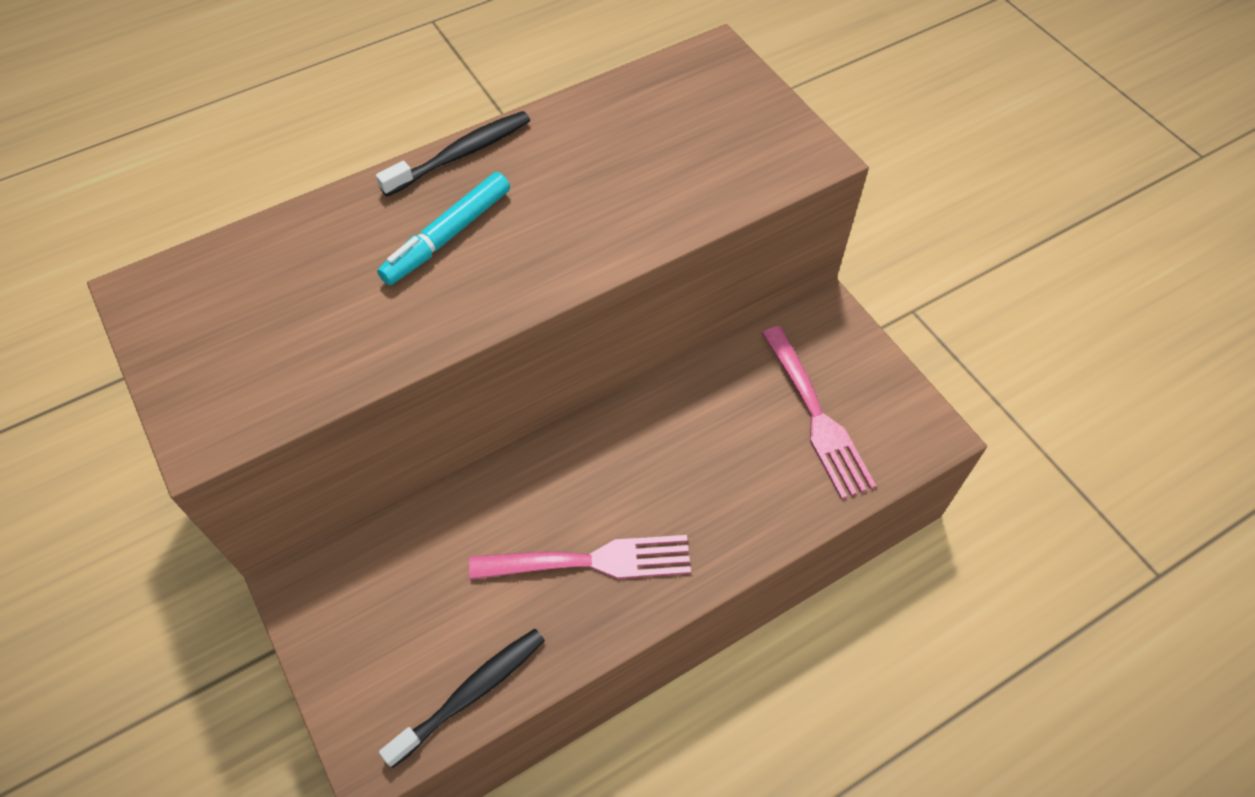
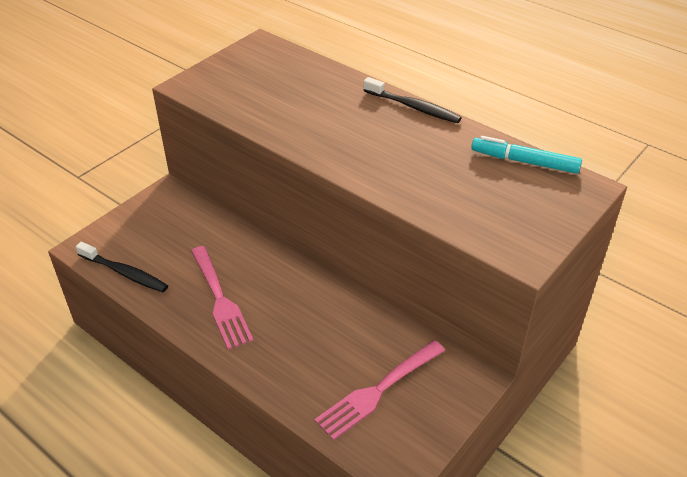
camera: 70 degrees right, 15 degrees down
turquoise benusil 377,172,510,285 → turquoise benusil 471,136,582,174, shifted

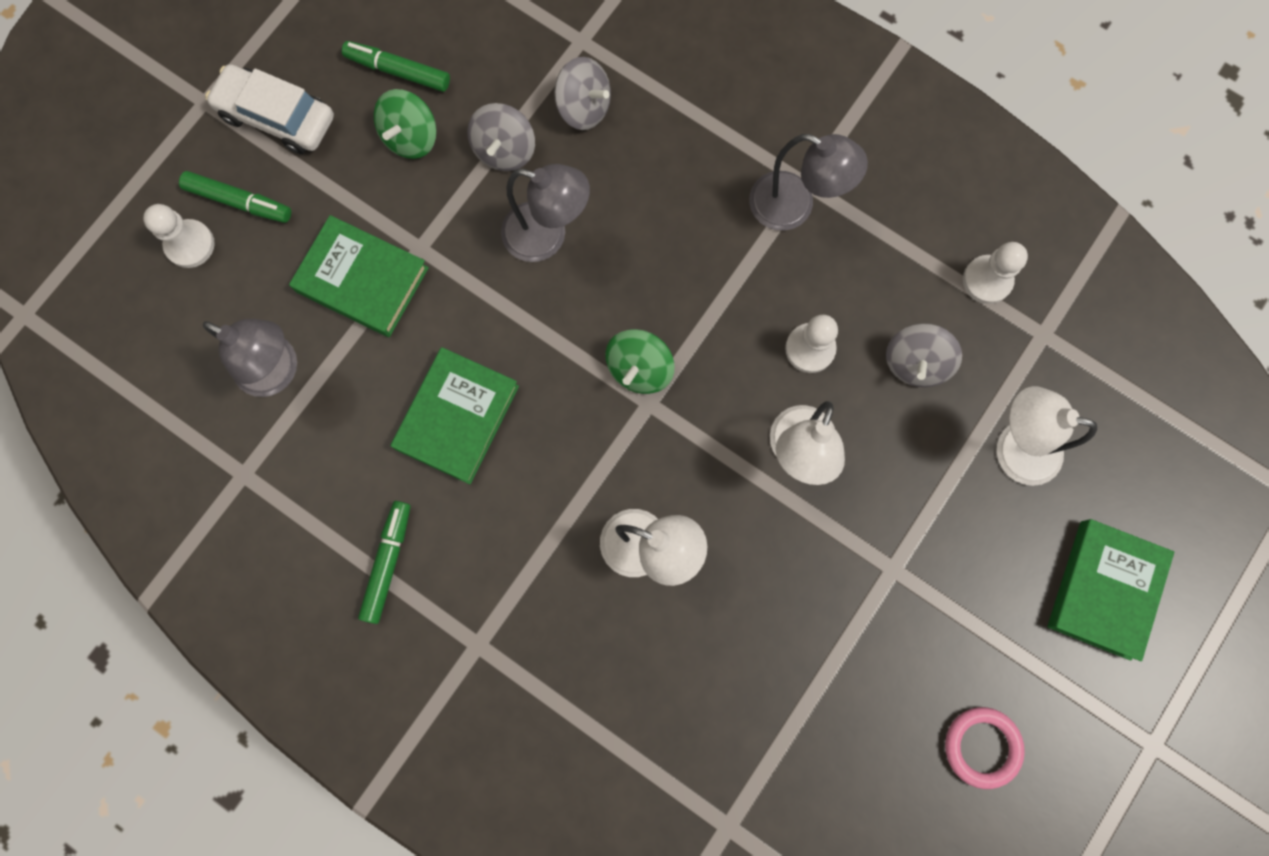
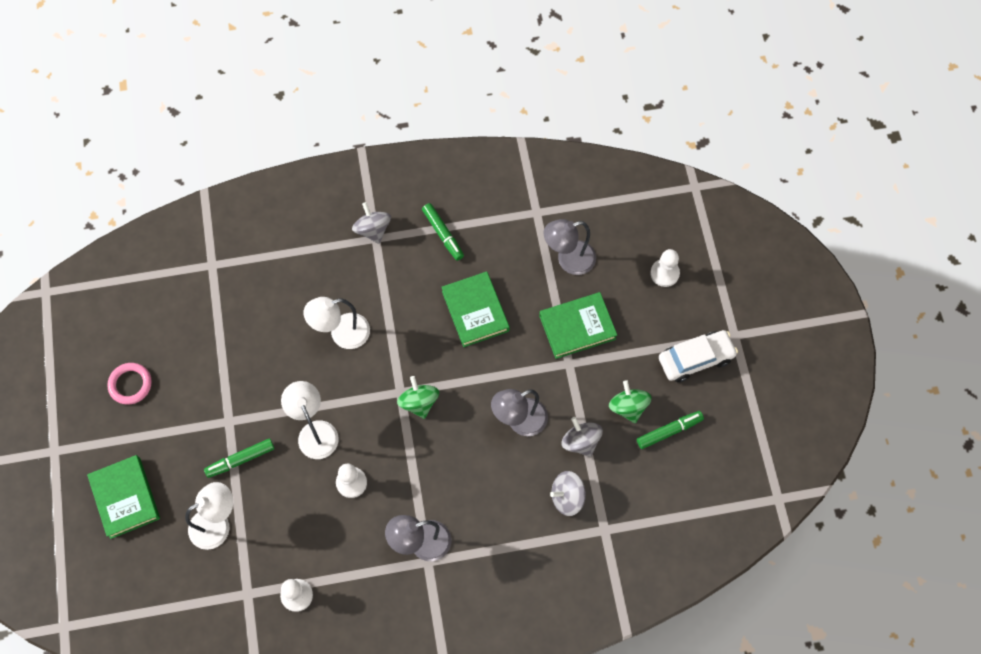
camera: 135 degrees right, 10 degrees down
green benusil 179,171,291,223 → green benusil 204,438,275,478, shifted
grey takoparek 886,323,962,387 → grey takoparek 352,202,391,244, shifted

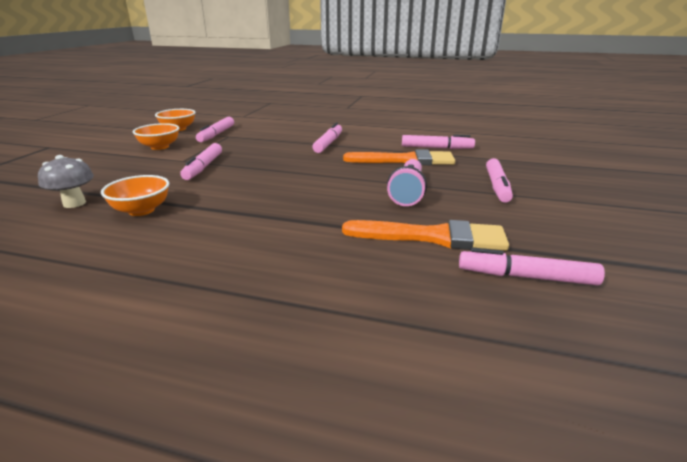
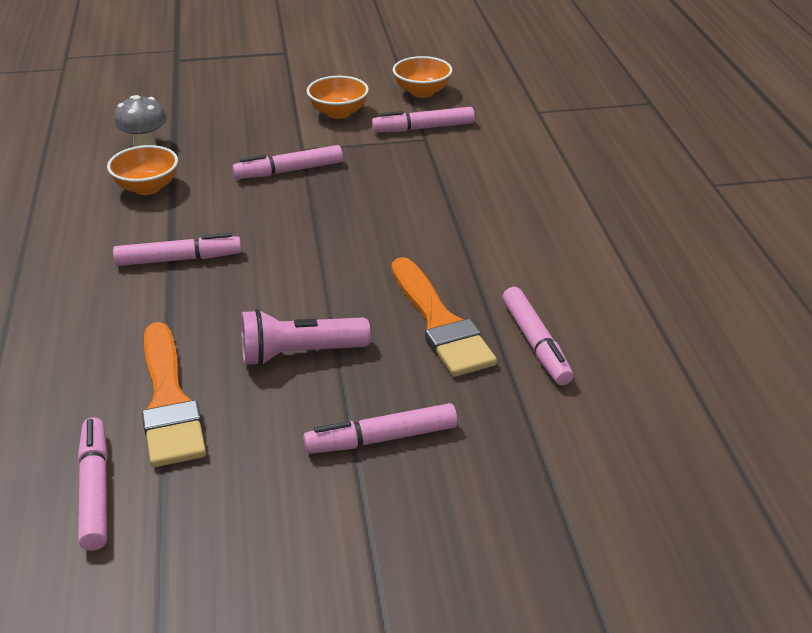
camera: 65 degrees right, 10 degrees up
pink benusil 312,123,342,153 → pink benusil 113,233,242,266, shifted

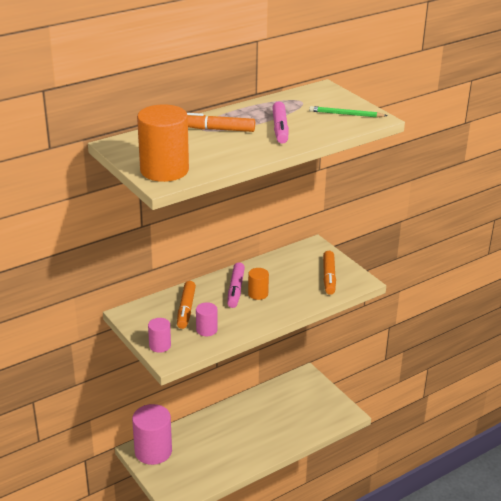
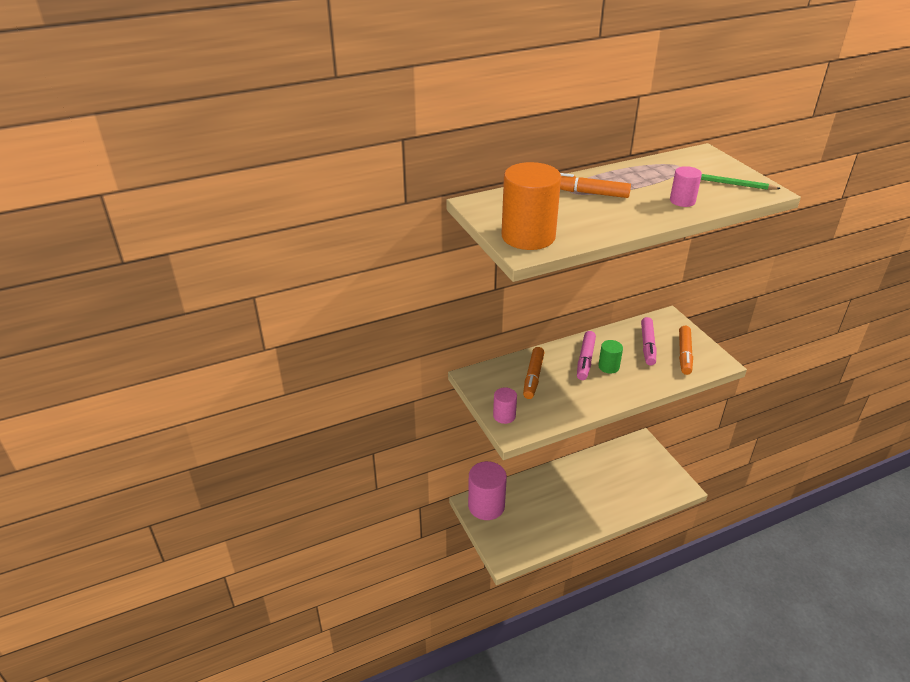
camera: 10 degrees right, 5 degrees up
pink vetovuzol 196,302,218,336 → pink vetovuzol 670,166,702,207, shifted
pink benusil 272,102,289,144 → pink benusil 641,317,656,366, shifted
orange vetovuzol 248,268,269,300 → green vetovuzol 598,340,623,374

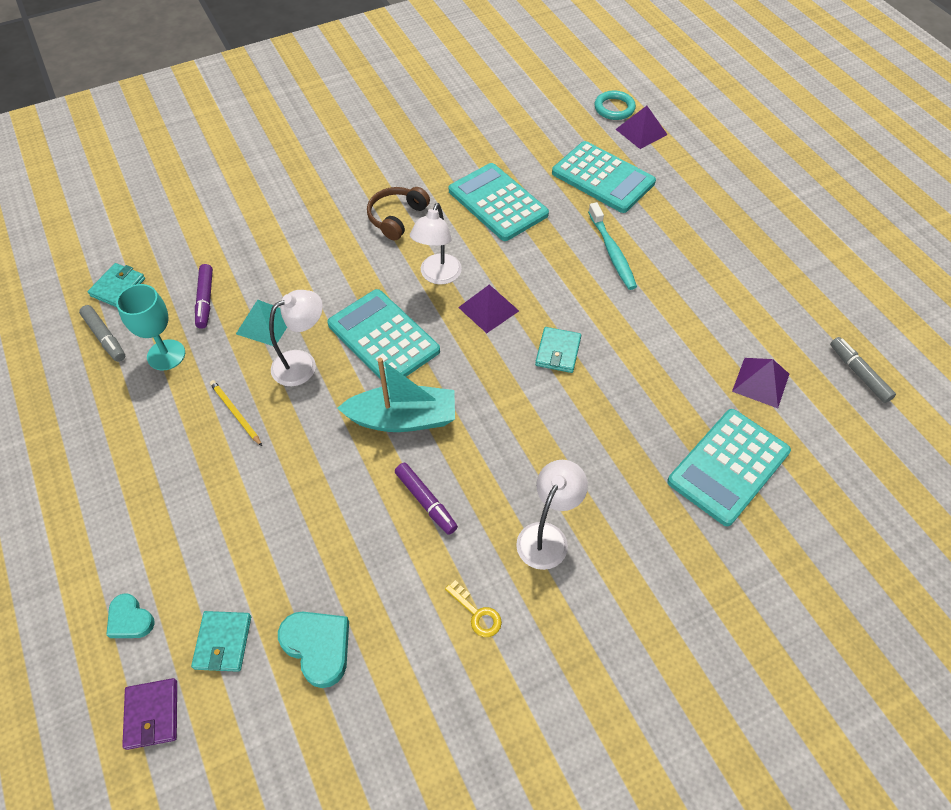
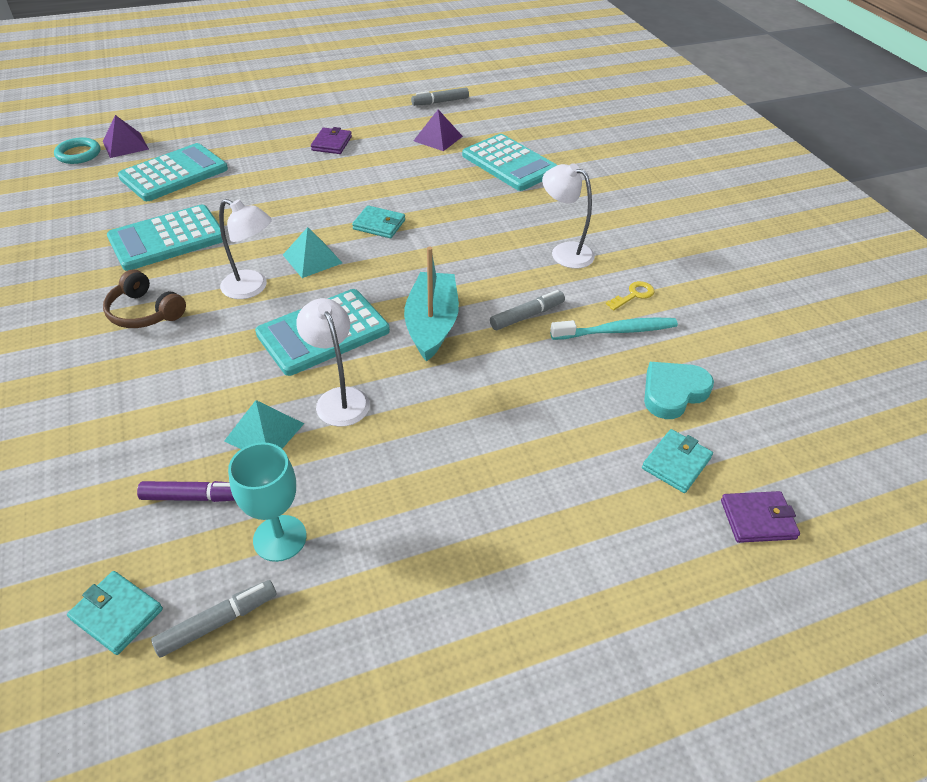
camera: 85 degrees left, 10 degrees down
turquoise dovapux 106,593,154,638 → -
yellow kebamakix 210,380,262,446 → -
- → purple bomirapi 311,127,352,154
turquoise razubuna 588,202,637,290 → turquoise razubuna 550,318,678,340, shifted
purple benusil 395,463,458,535 → grey benusil 490,290,565,330
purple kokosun 458,285,519,333 → turquoise kokosun 283,227,342,278
turquoise bomirapi 191,611,251,672 → turquoise bomirapi 642,429,713,493, 60 degrees counterclockwise

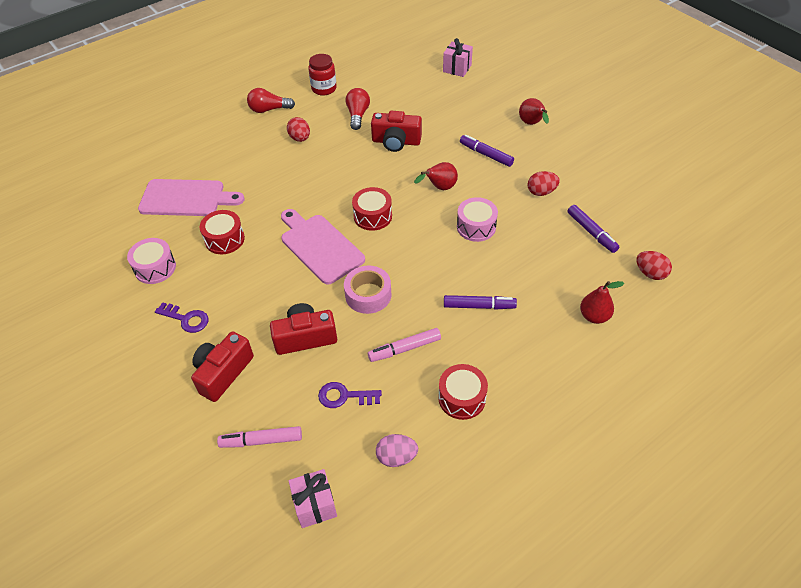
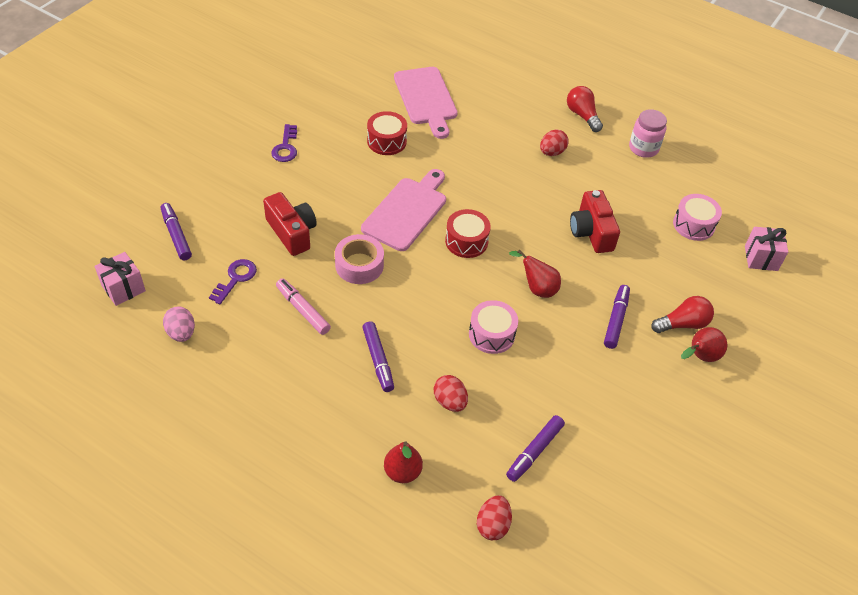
camera: 65 degrees right, 0 degrees up
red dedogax 191,331,254,402 → -
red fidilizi 438,364,488,420 → -
pink fidilizi 127,238,176,284 → pink fidilizi 673,194,722,241, shifted
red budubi 346,88,370,130 → red budubi 651,296,714,333, shifted
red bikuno 527,171,560,196 → red bikuno 434,375,468,412, shifted
pink benusil 217,426,302,448 → purple benusil 161,203,192,260
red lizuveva 308,54,337,96 → pink lizuveva 629,109,667,158
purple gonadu 318,382,382,408 → purple gonadu 209,259,257,304, 45 degrees clockwise

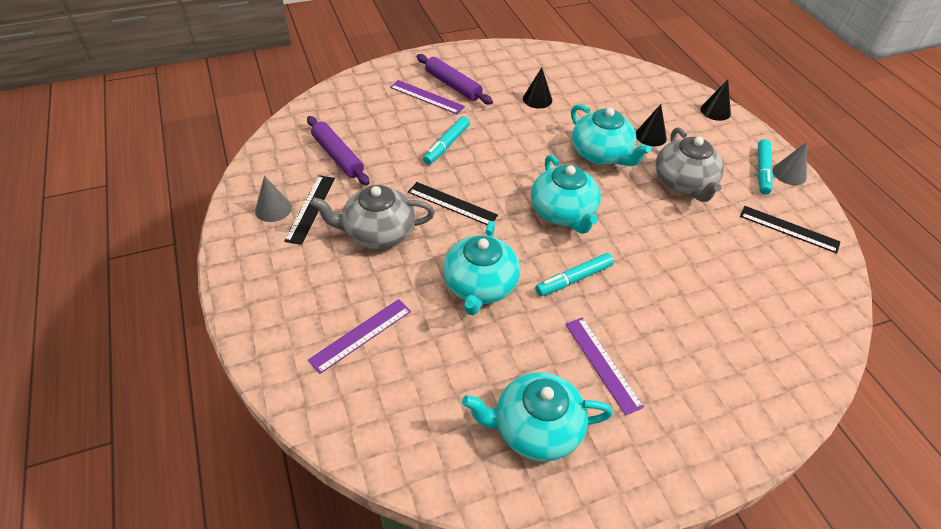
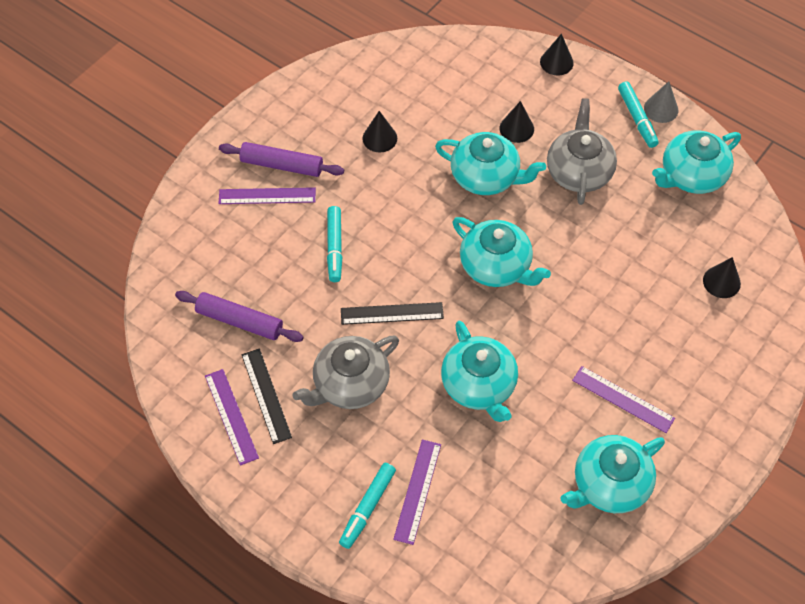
camera: 30 degrees left, 10 degrees up
- → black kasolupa 703,257,741,298
turquoise benusil 535,253,614,296 → turquoise benusil 339,463,396,549, shifted
grey kasolupa 255,176,292,222 → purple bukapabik 205,369,259,466
black bukapabik 740,206,841,253 → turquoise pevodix 652,130,741,194
grey pevodix 656,127,724,202 → grey pevodix 547,98,617,205, 135 degrees counterclockwise

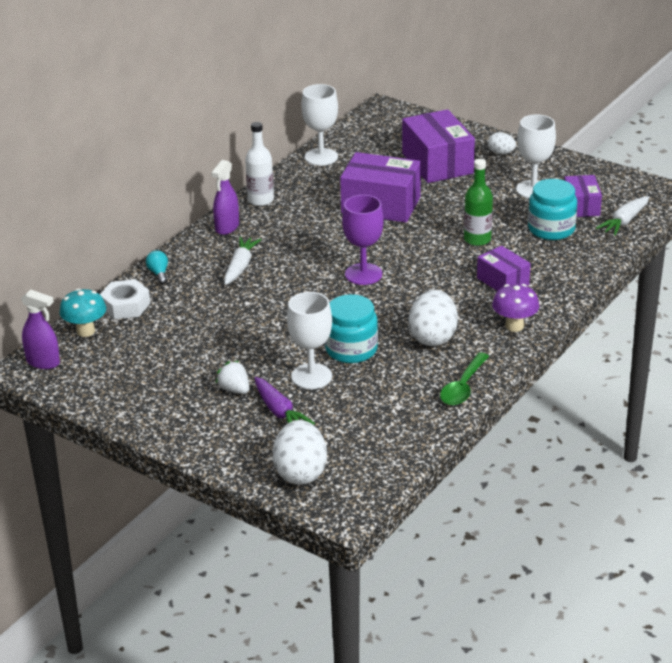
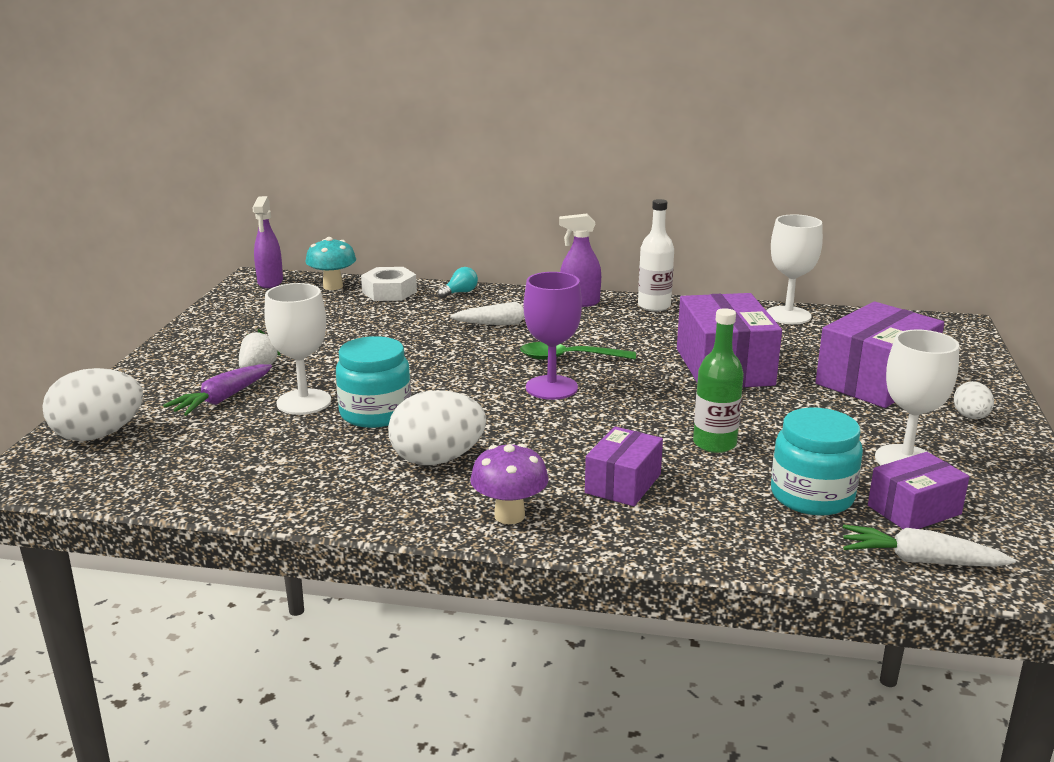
camera: 65 degrees right, 10 degrees down
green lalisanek 440,352,489,405 → green lalisanek 520,342,636,360, shifted

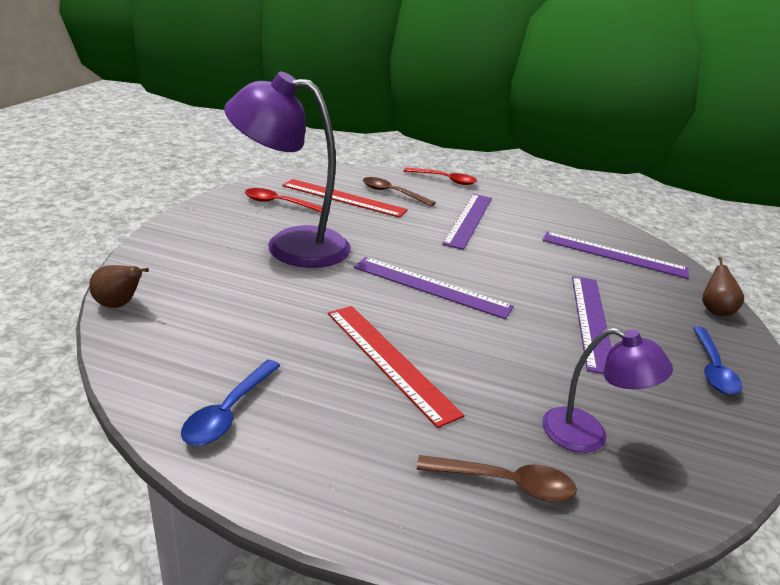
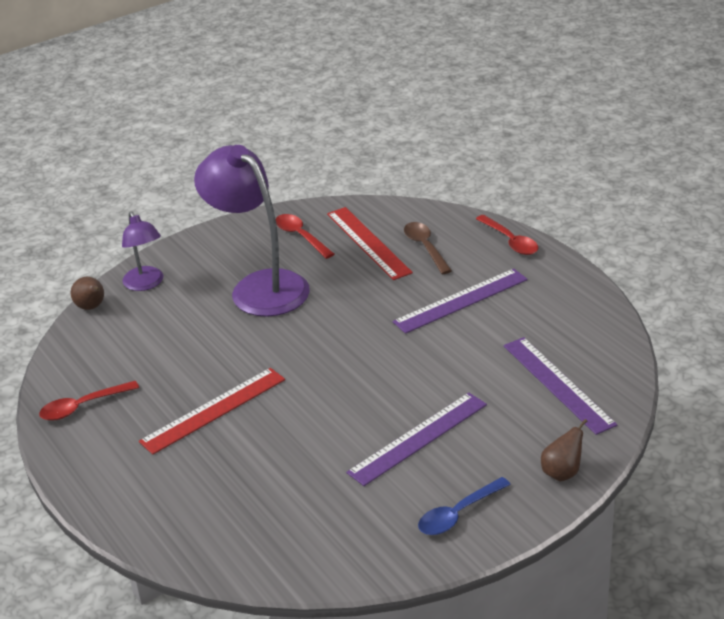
camera: 45 degrees right, 5 degrees up
purple bukapabik 354,257,514,319 → -
brown lalisanek 417,455,577,502 → -
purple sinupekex 542,328,673,453 → purple sinupekex 122,211,163,291, shifted
blue lalisanek 181,360,281,446 → red lalisanek 39,381,139,421
red bukapabik 328,306,464,428 → red bukapabik 139,368,285,455, 45 degrees clockwise

